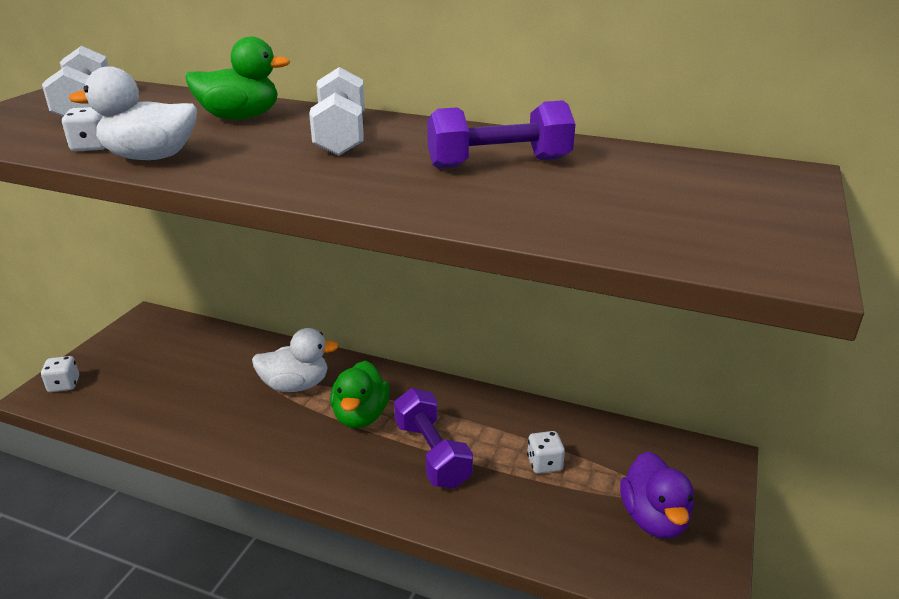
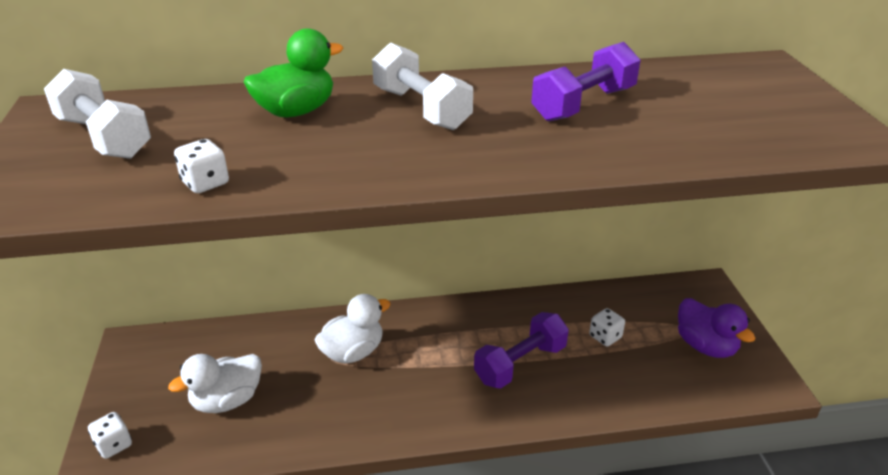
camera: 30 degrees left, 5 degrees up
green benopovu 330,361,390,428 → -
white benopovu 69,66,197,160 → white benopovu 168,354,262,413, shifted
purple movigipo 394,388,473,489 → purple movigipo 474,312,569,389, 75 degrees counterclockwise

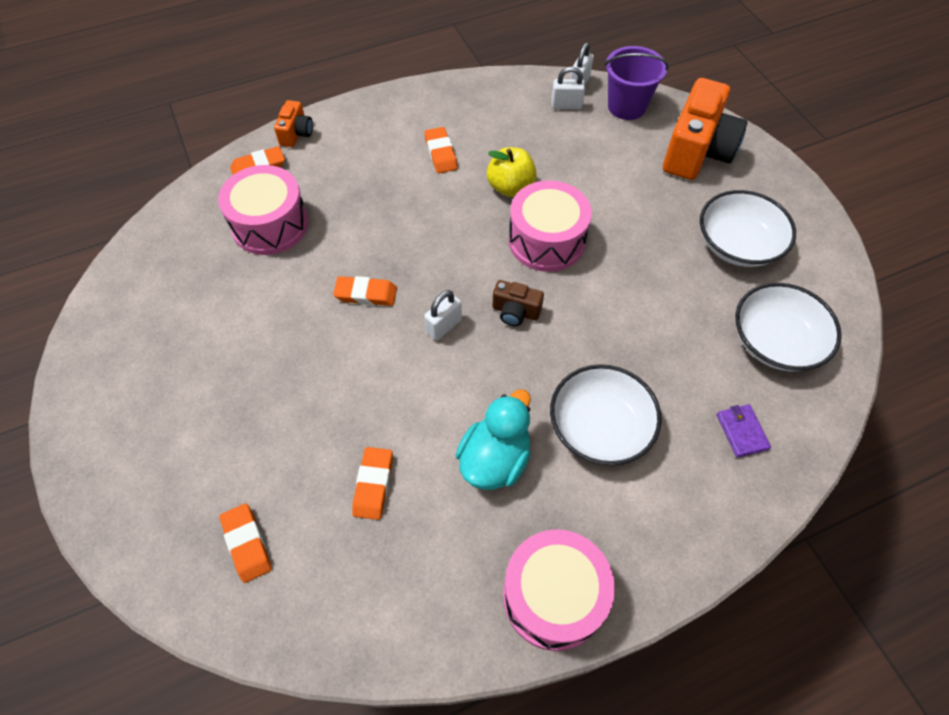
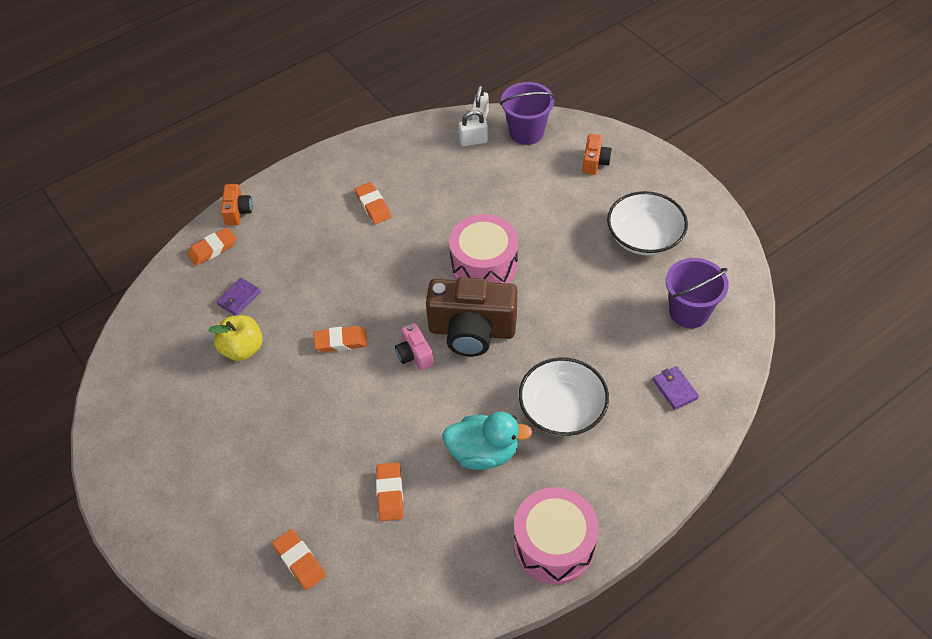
camera: 10 degrees left, 5 degrees down
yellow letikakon 487,147,537,197 → yellow letikakon 208,315,263,361, shifted
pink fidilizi 218,165,308,255 → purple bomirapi 216,278,261,316
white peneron 424,290,462,341 → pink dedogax 395,323,434,371
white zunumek 735,283,842,371 → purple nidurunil 666,258,729,328
turquoise benopovu 456,389,531,490 → turquoise benopovu 442,412,532,470, 75 degrees clockwise
brown dedogax 492,280,544,326 → brown dedogax 426,277,517,357, x2.11
orange dedogax 663,78,748,180 → orange dedogax 583,134,612,175, x0.47

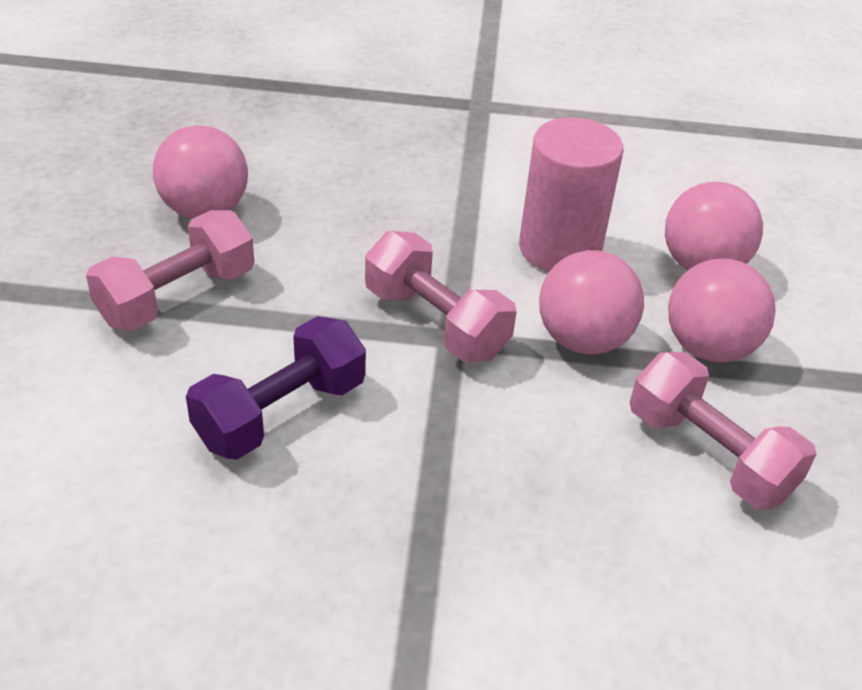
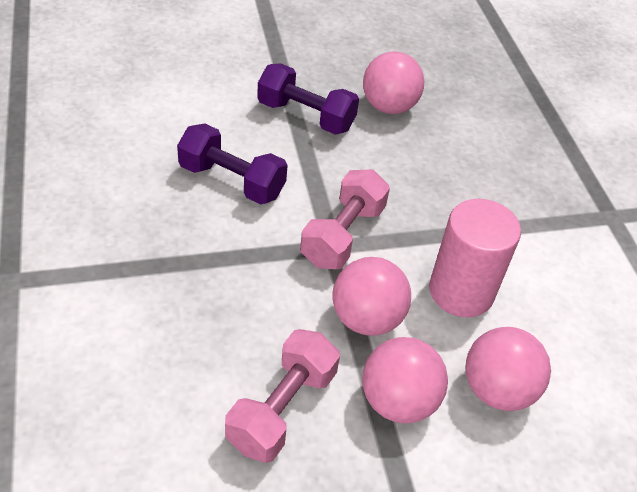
camera: 70 degrees right, 5 degrees up
pink movigipo 86,210,254,331 → purple movigipo 257,63,359,135

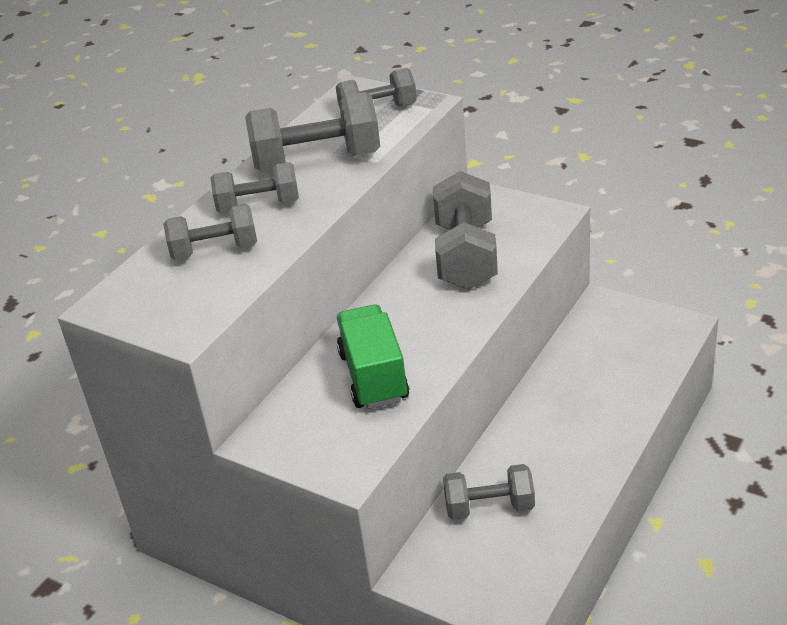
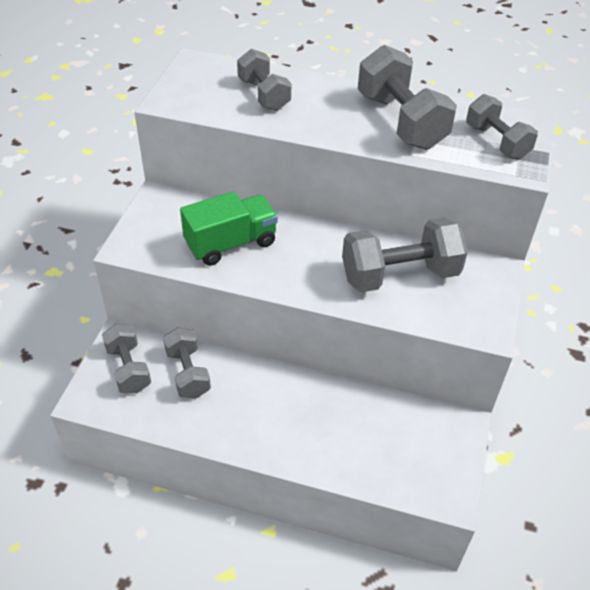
camera: 70 degrees right, 10 degrees up
grey movigipo 210,162,299,213 → grey movigipo 102,324,151,393, shifted

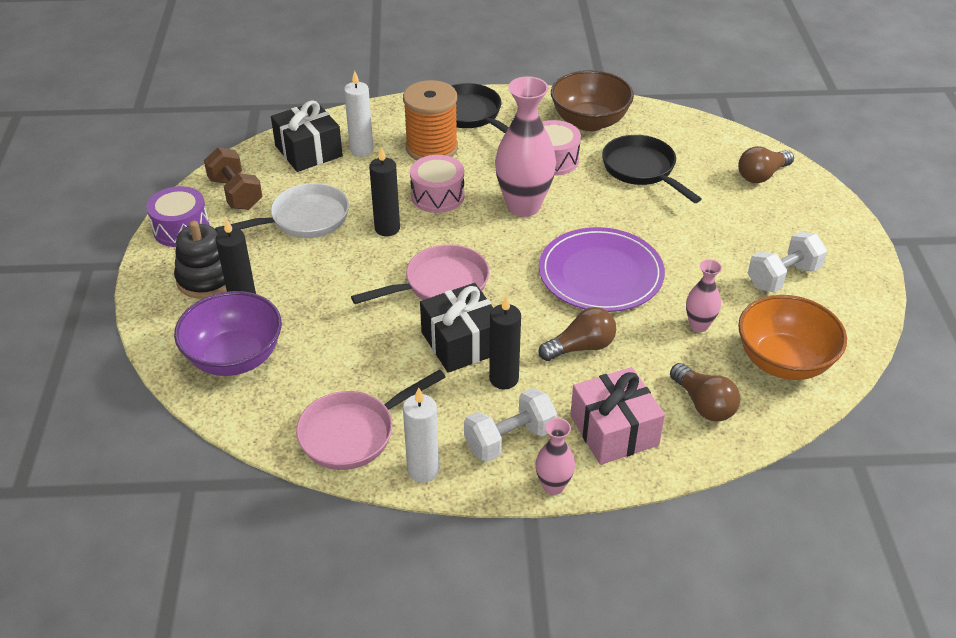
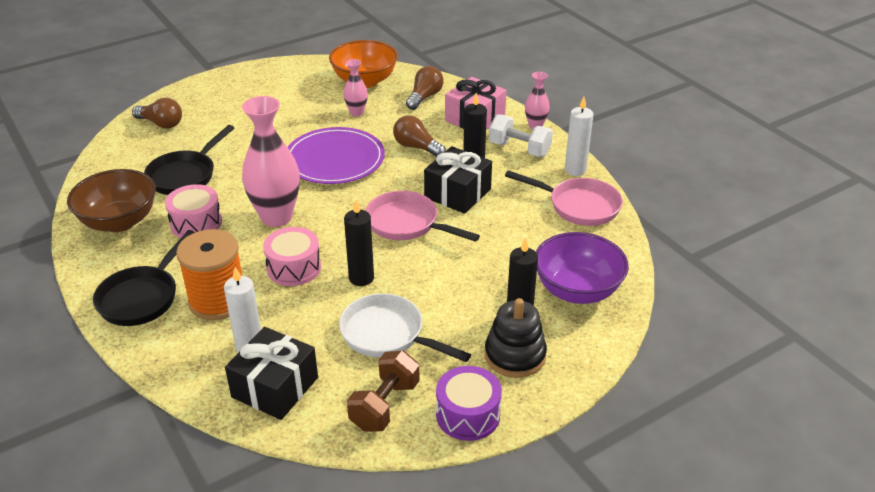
camera: 120 degrees left, 5 degrees down
white movigipo 748,232,827,292 → -

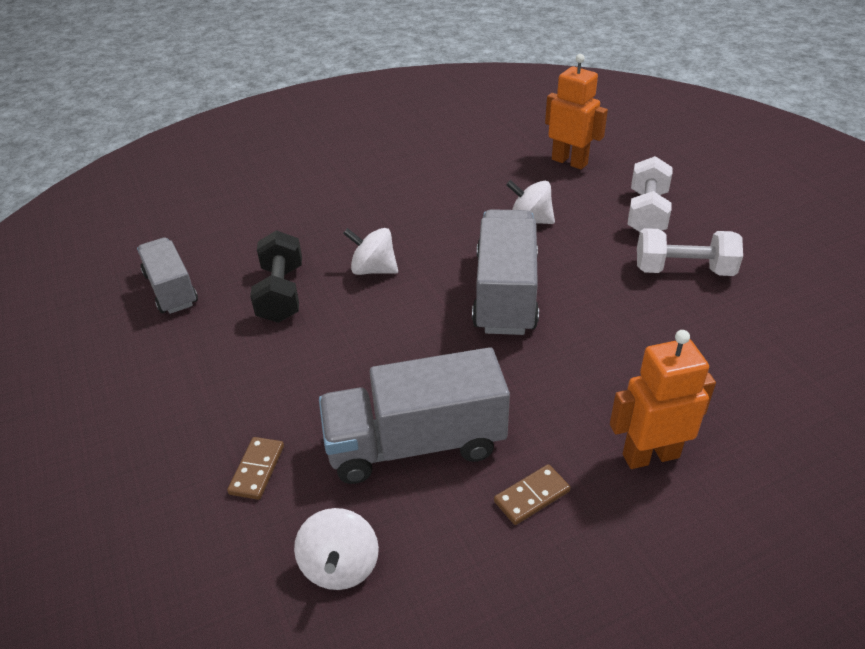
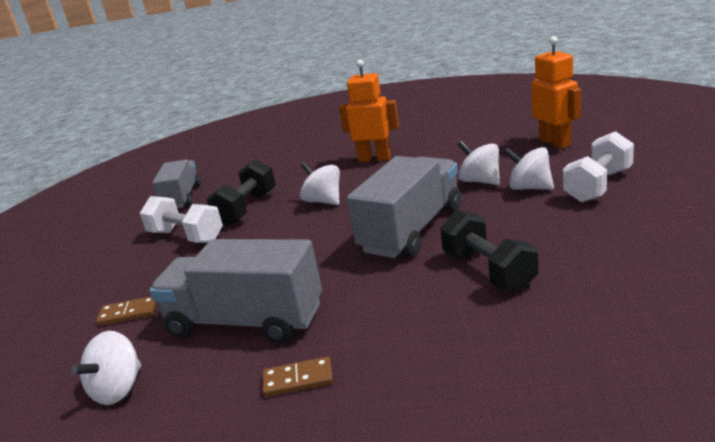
camera: 30 degrees right, 15 degrees down
- → black movigipo 440,210,539,292
- → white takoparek 503,147,554,190
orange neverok 610,330,716,469 → orange neverok 339,59,399,162, shifted
white movigipo 637,228,743,276 → white movigipo 140,196,223,243, shifted
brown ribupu 227,437,284,500 → brown ribupu 96,296,157,326, 45 degrees clockwise

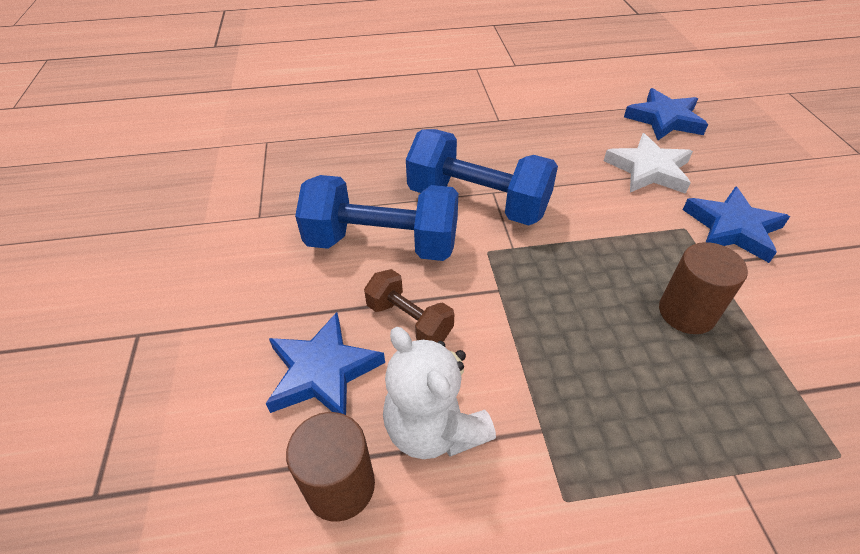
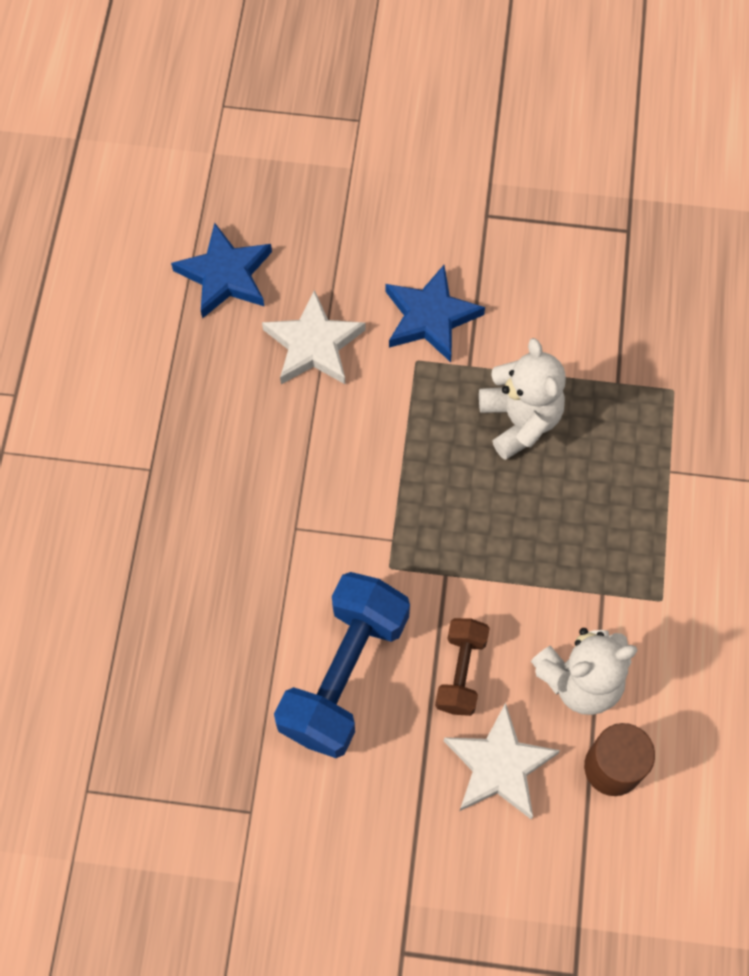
camera: 75 degrees left, 20 degrees up
blue movigipo 406,129,558,225 → -
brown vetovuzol 659,242,748,334 → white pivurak 479,338,566,460
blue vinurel 266,312,385,415 → white vinurel 444,703,560,819
brown movigipo 364,269,454,343 → brown movigipo 435,618,490,716, 45 degrees counterclockwise

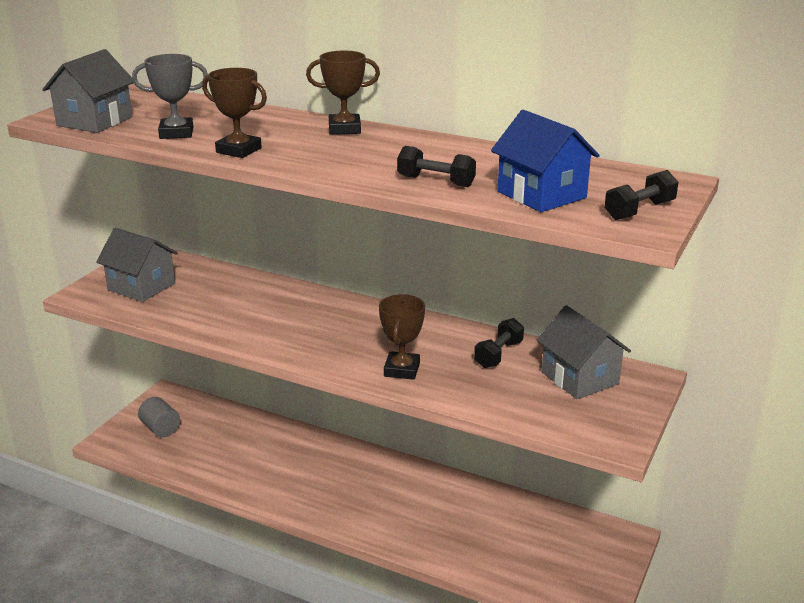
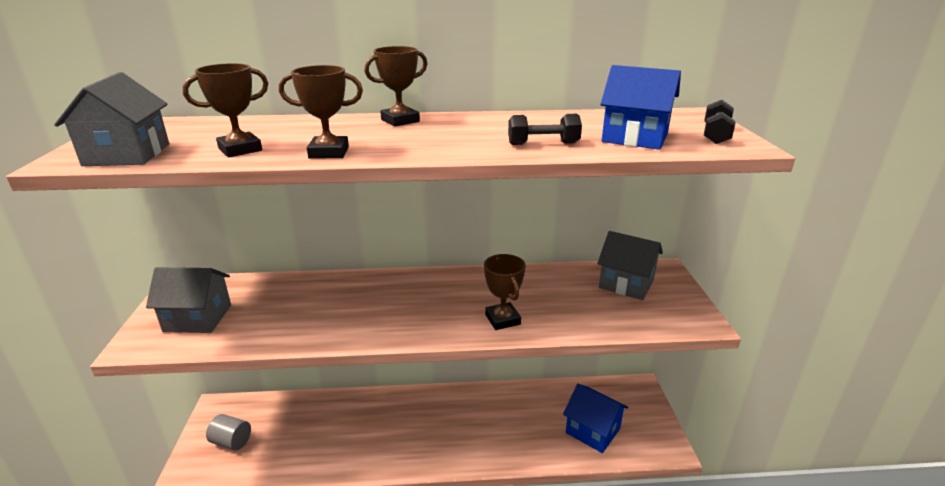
camera: 30 degrees left, 0 degrees up
black movigipo 474,318,524,368 → -
- → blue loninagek 563,384,628,453
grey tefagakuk 132,54,208,139 → brown tefagakuk 182,63,268,157

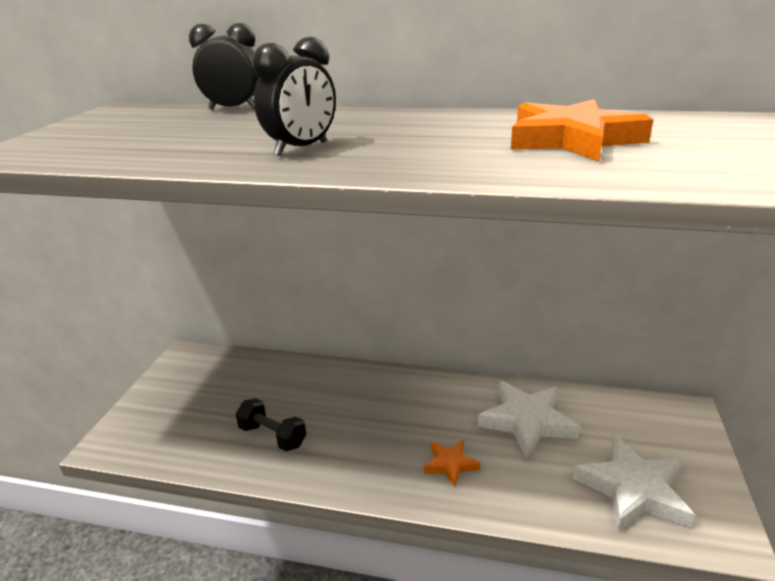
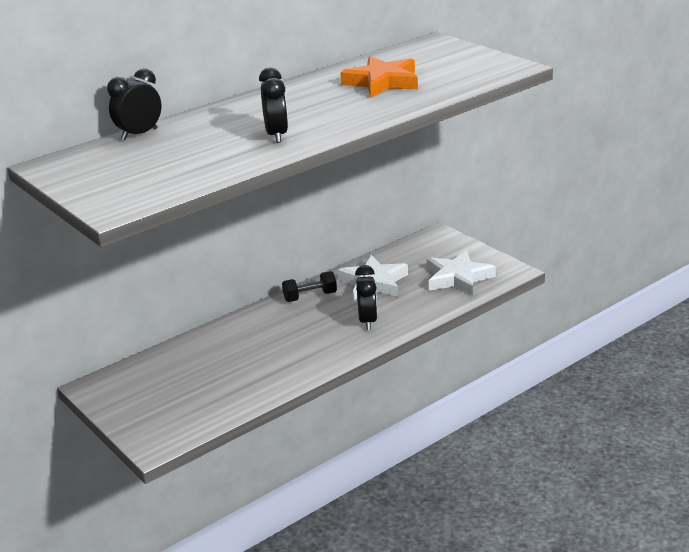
camera: 50 degrees left, 0 degrees up
black movigipo 236,399,306,451 → black movigipo 282,271,337,302, shifted
orange vinurel 424,440,480,487 → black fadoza 355,265,377,330

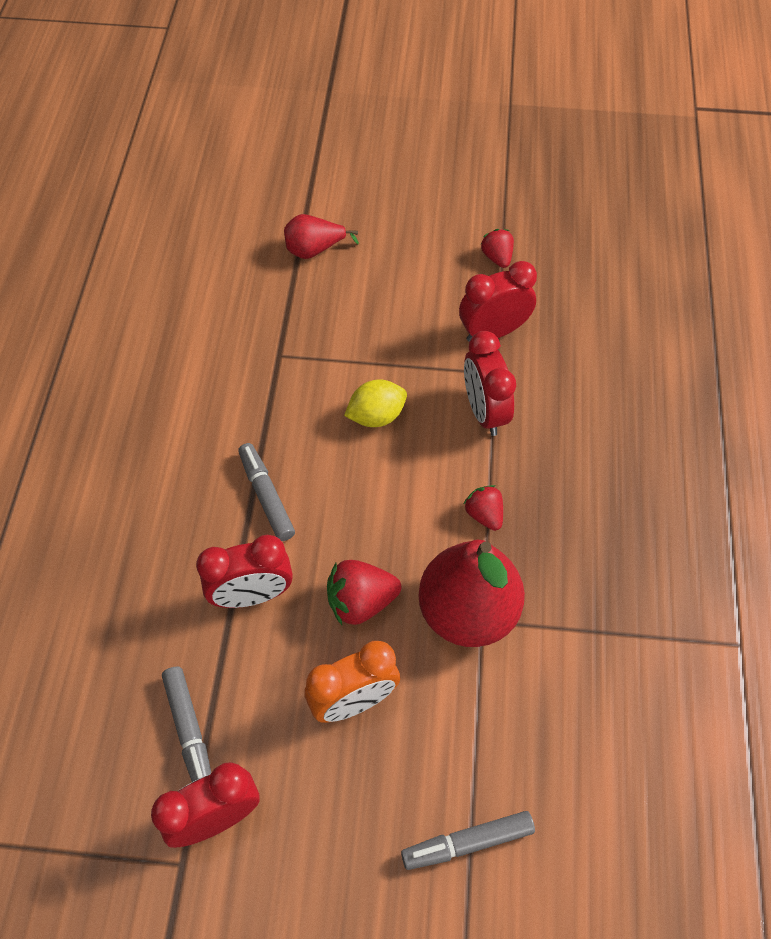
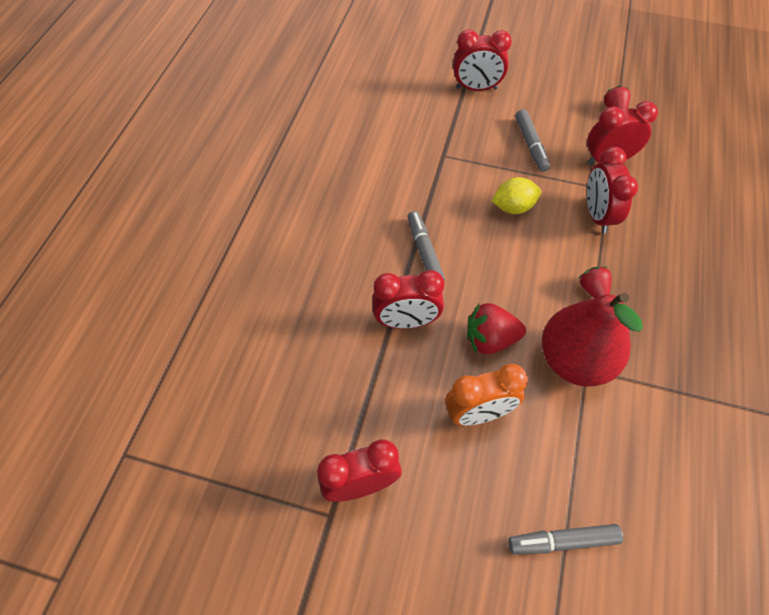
camera: 10 degrees right, 0 degrees up
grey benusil 162,666,211,782 → grey benusil 515,109,550,172, shifted
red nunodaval 284,214,359,259 → red fadoza 453,29,512,91

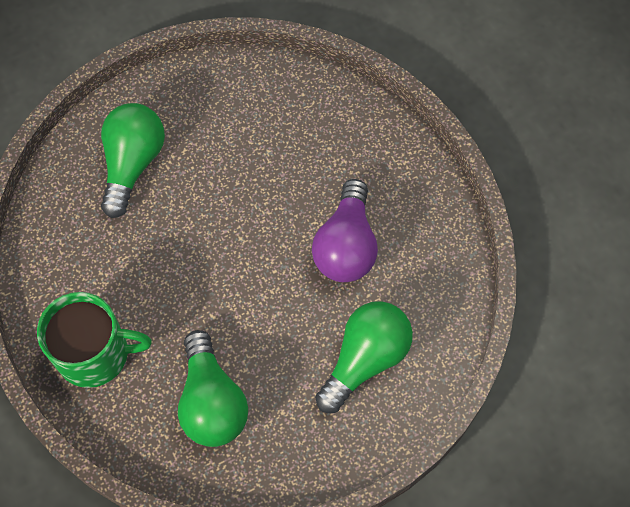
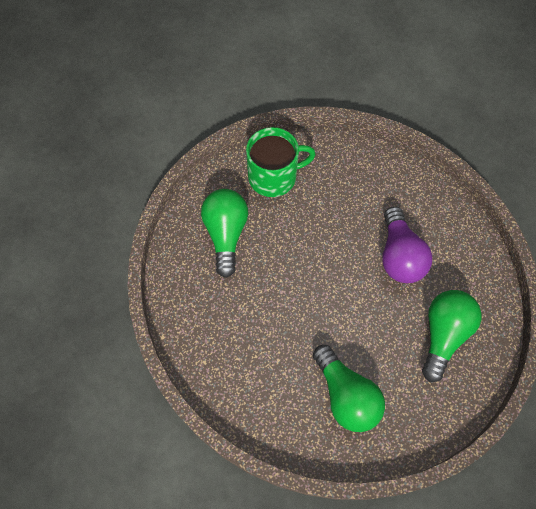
camera: 15 degrees left, 0 degrees up
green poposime 37,292,152,388 → green poposime 246,127,316,197, shifted

